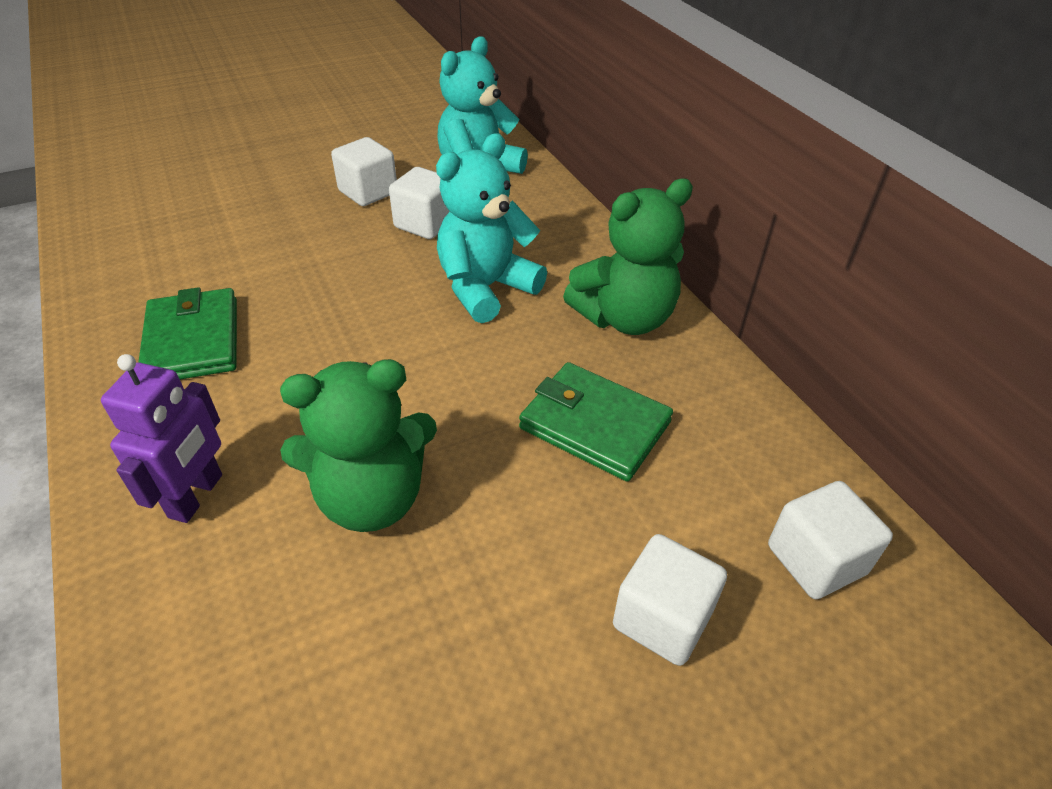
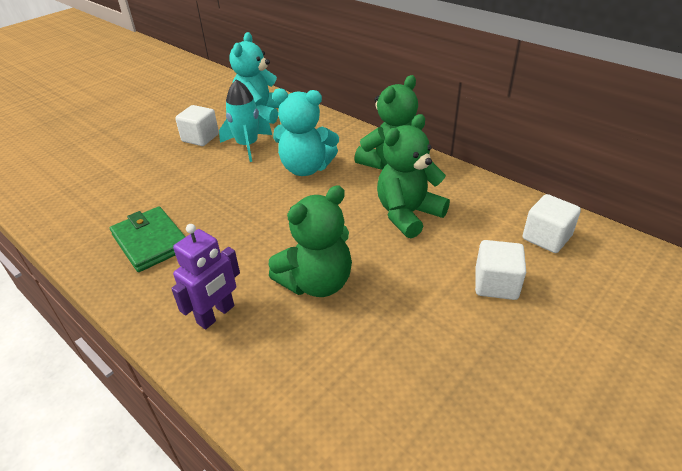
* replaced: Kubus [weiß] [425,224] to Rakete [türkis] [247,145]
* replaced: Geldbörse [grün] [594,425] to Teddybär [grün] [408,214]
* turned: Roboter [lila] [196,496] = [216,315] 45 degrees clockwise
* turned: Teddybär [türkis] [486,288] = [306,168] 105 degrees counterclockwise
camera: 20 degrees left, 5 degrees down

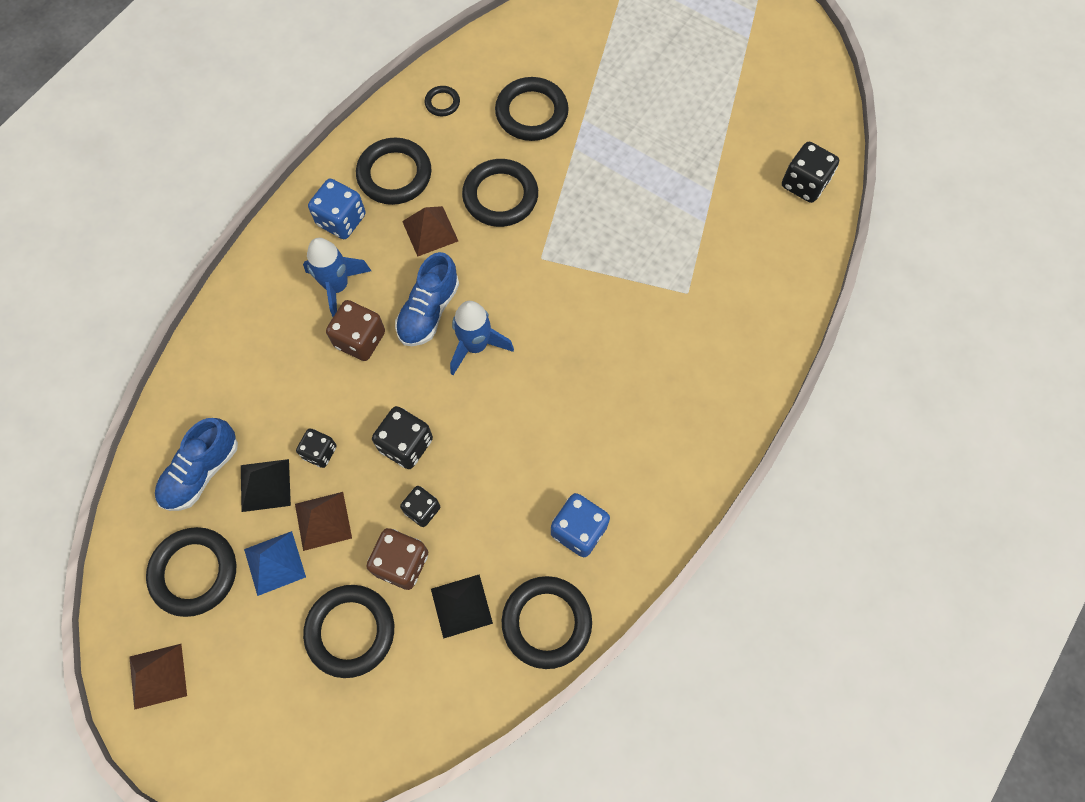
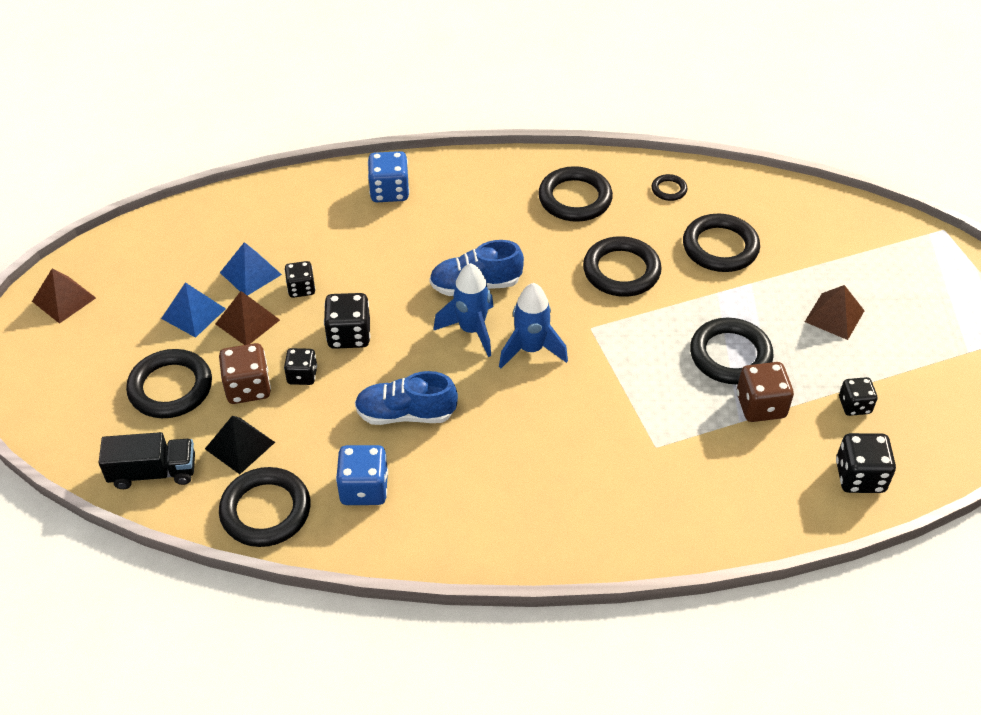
* added: Lastwagen [schwarz] [153,472]
* added: Spielwürfel [schwarz] [854,405]
* moved: Ring [schwarz] [194,572] to [730,355]
* moved: Schuh [blau] [201,471] to [406,414]
* moved: Rakete [blau] [337,287] to [531,349]
* moved: Spielwürfel [blau] [341,220] to [389,191]
* moved: Spielwürfel [braun] [360,339] to [760,406]
* moved: Pyramide [braun] [430,231] to [834,316]
* recoloured: Pyramide [schwarz] [265,485] to Pyramide [blau] [250,273]
camera: 55 degrees right, 20 degrees down

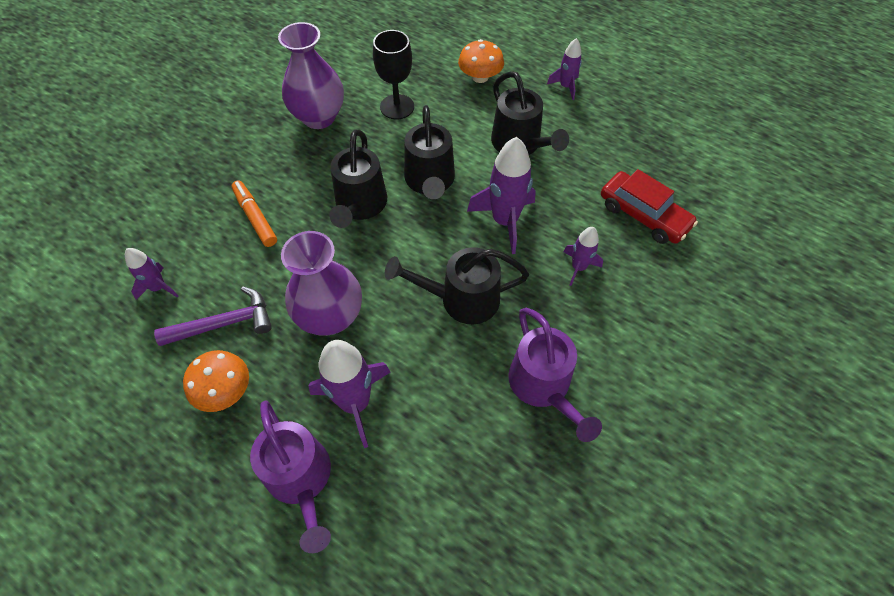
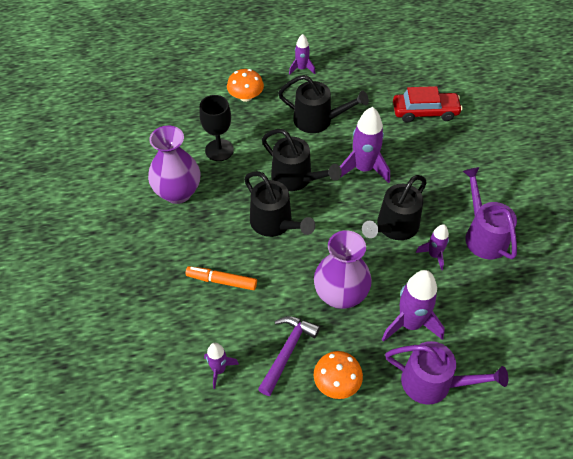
* moved: Rakete [lila] [578,267] to [434,255]
* turned: Gießkanne [lila] [543,387] = [483,235] 135 degrees counterclockwise
camera: 45 degrees left, 5 degrees down

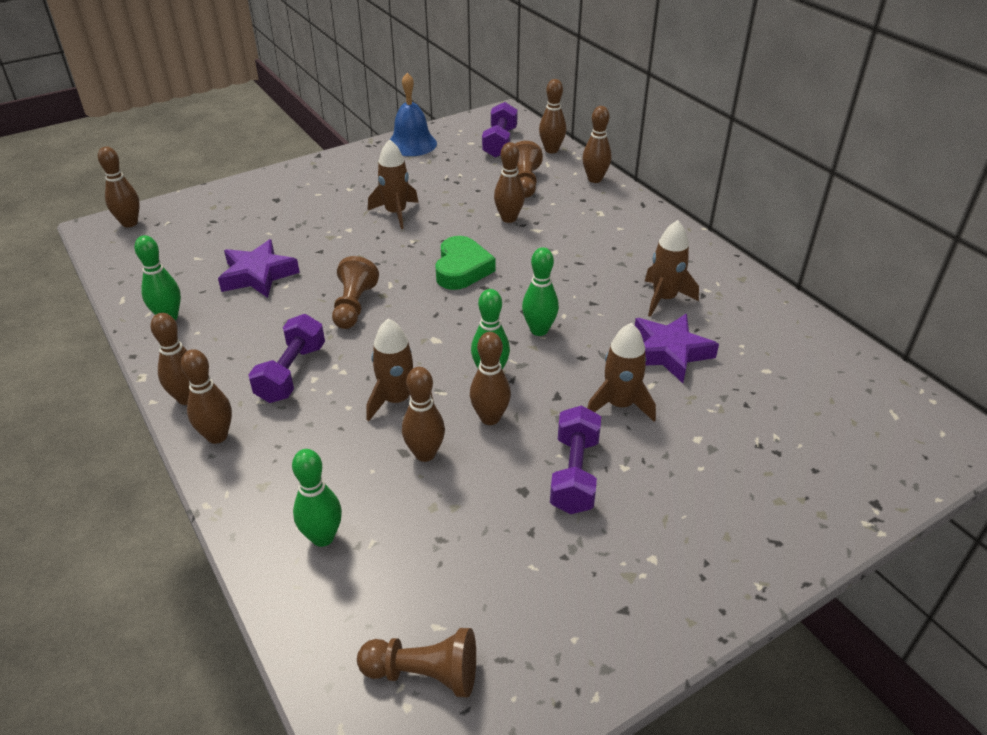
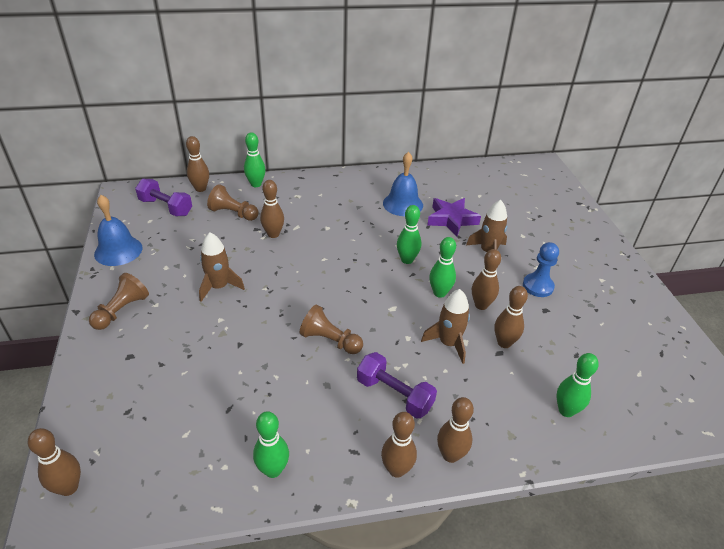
* removed: Stern [lila] [258,275]
* removed: Herz [grün] [462,269]
* moved: Bauer [braun] [424,673] to [121,311]
* replaced: Hantel [lila] [574,474] to Bauer [blau] [538,286]
* replaced: Rakete [braun] [664,298] to Glocke [blau] [403,204]
* recoloured: Bowlingkegel [braun] [595,179] to Bowlingkegel [grün] [256,184]
camera: 70 degrees left, 0 degrees up

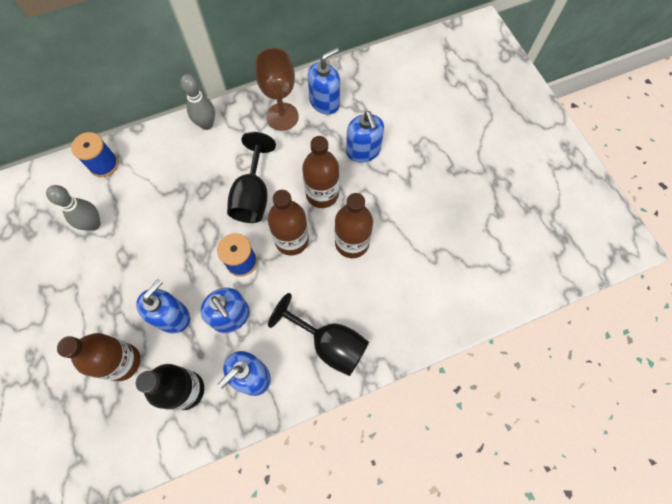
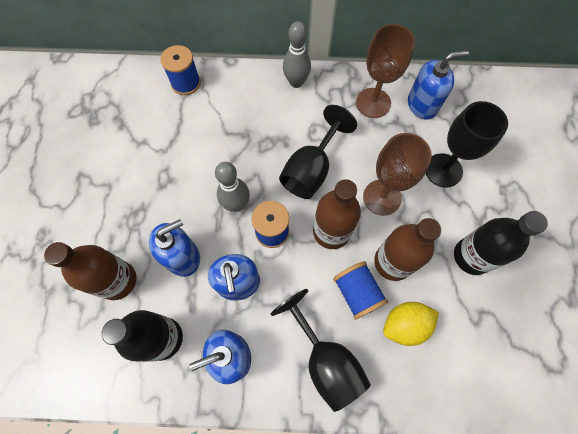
* added: Garnrolle [blau] [357,293]
* added: Zitrone [gelb] [405,325]
* added: Flasche [schwarz] [471,256]
* moved: Bowlingkegel [grau] [93,224] to [236,204]
* replaced: Flasche [braun] [322,194] to Kelch [braun] [382,197]
* replaced: Seifenspender [blau] [363,151] to Kelch [schwarz] [443,170]
camera: 25 degrees right, 0 degrees up

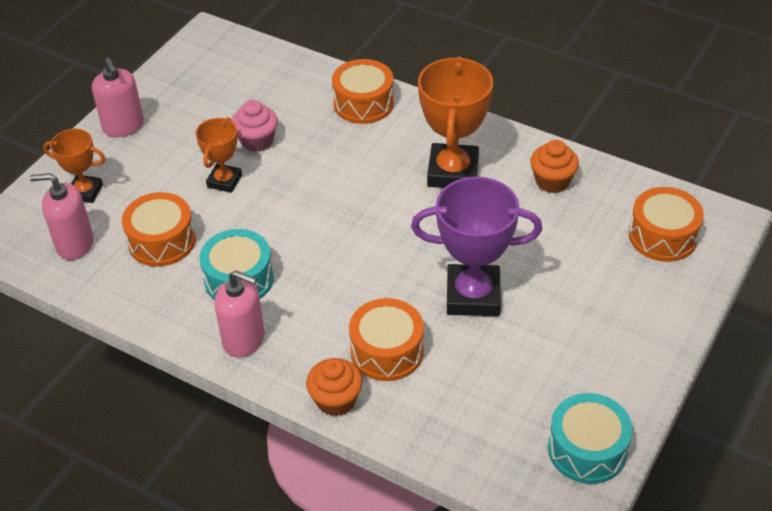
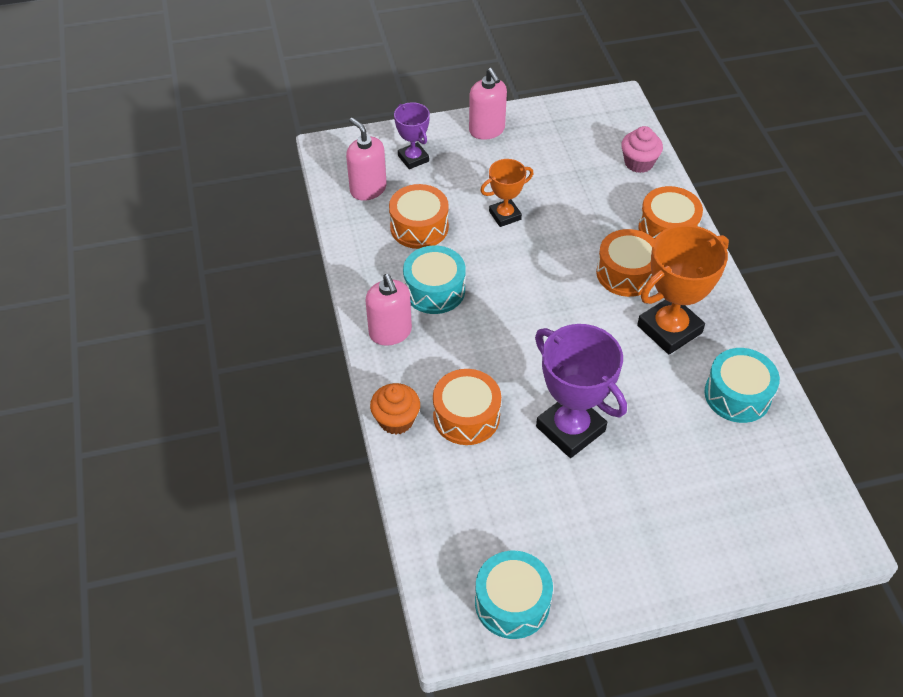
* moved: Muffin [rosa] [257,141] to [638,163]
* moved: Trommel [orange] [663,236] to [626,273]
* replaced: Muffin [orange] [552,181] to Trommel [türkis] [737,395]
* recoloured: Pokal [orange] [85,192] to Pokal [lila] [413,158]
* turned: Seifenspender [rosa] [123,126] = [487,130] 45 degrees counterclockwise
camera: 45 degrees right, 5 degrees up

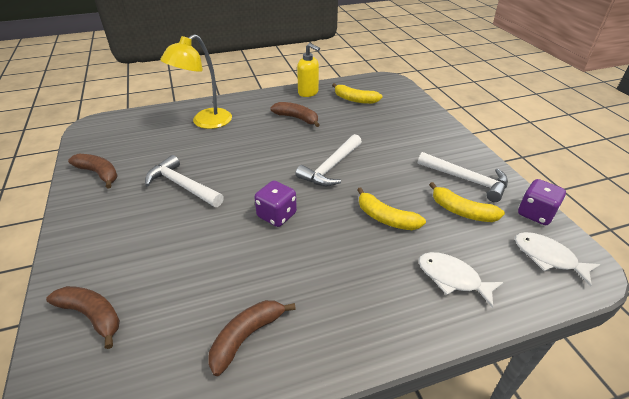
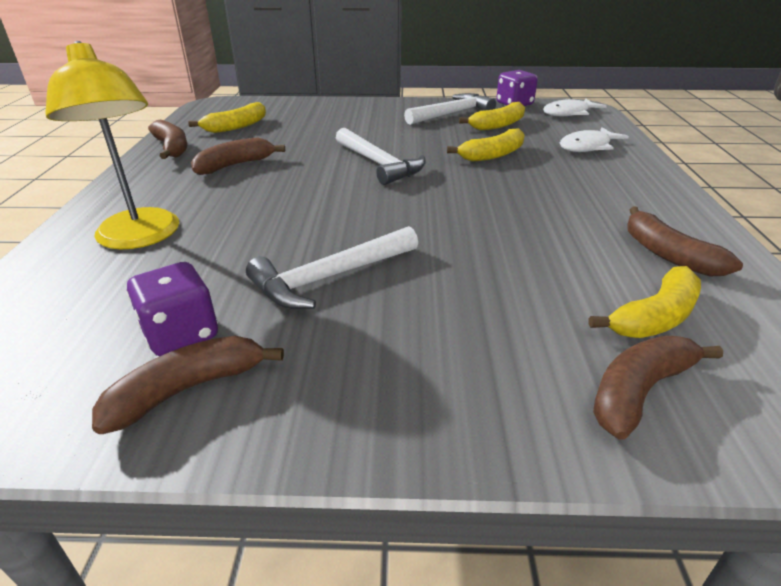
* added: Banane [gelb] [654,317]
* moved: Spielwürfel [lila] [277,215] to [181,334]
* replaced: Seifenspender [gelb] [308,92] to Banane [braun] [172,148]
camera: 70 degrees left, 5 degrees down

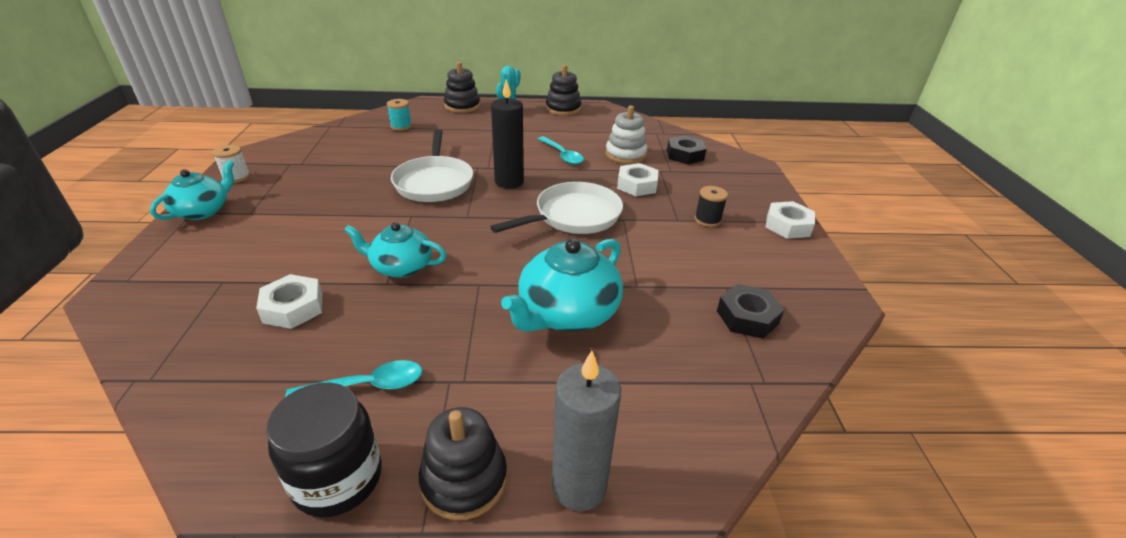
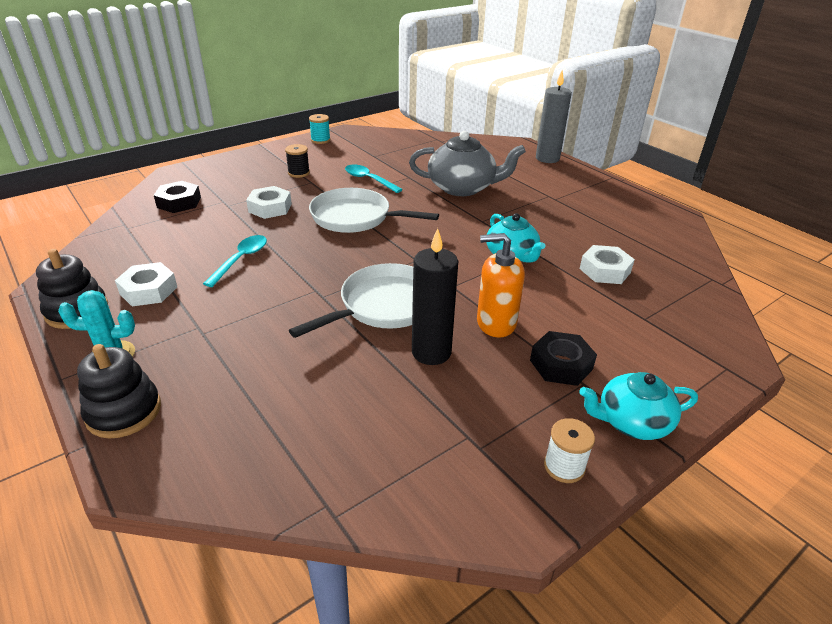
* removed: Einmachglas [schwarz] [338,478]
* removed: Stapelspielzeug [schwarz] [464,480]
* removed: Stapelspielzeug [weiß] [625,154]
* added: Seifenspender [orange] [496,323]
* moved: Löffel [türkis] [367,385] to [369,180]
* moved: Garnrolle [türkis] [401,126] to [320,140]
* moved: Kerze [schwarz] [509,182] to [431,352]
* moved: Sechskantmutter [schwarz] [747,317] to [561,364]
* moved: Sechskantmutter [weiß] [788,226] to [149,290]
* recoloured: Teekanne [türkis] [567,313] to Teekanne [grau] [462,188]
camera: 125 degrees left, 0 degrees up

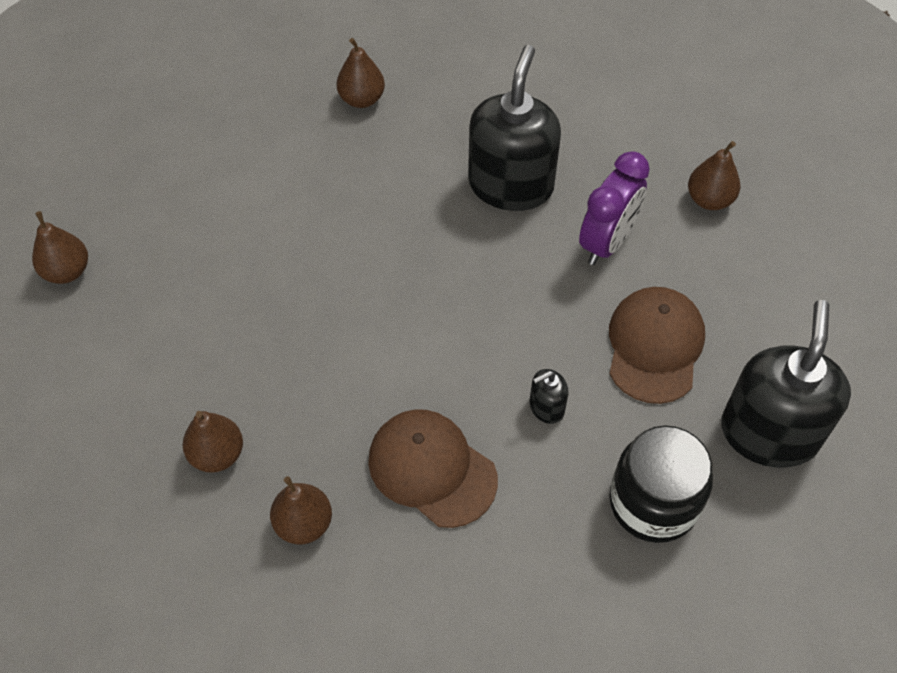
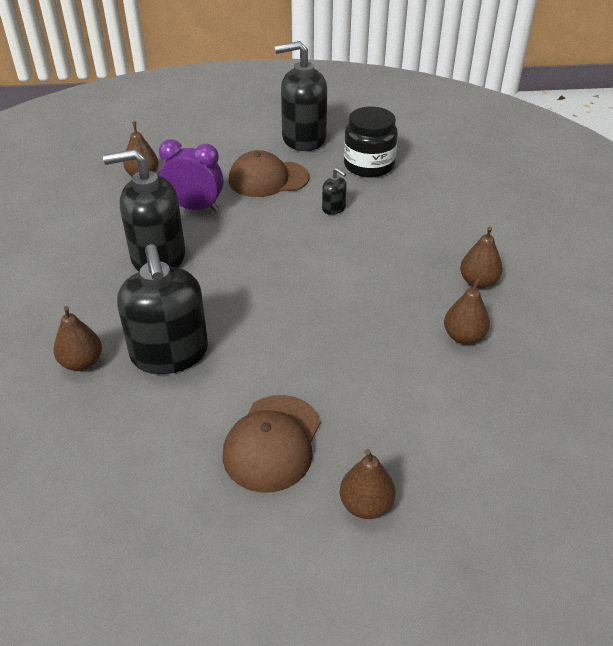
* added: Seifenspender [schwarz] [170,353]
* moved: Kappe [braun] [432,469] to [272,443]
camera: 110 degrees left, 15 degrees down

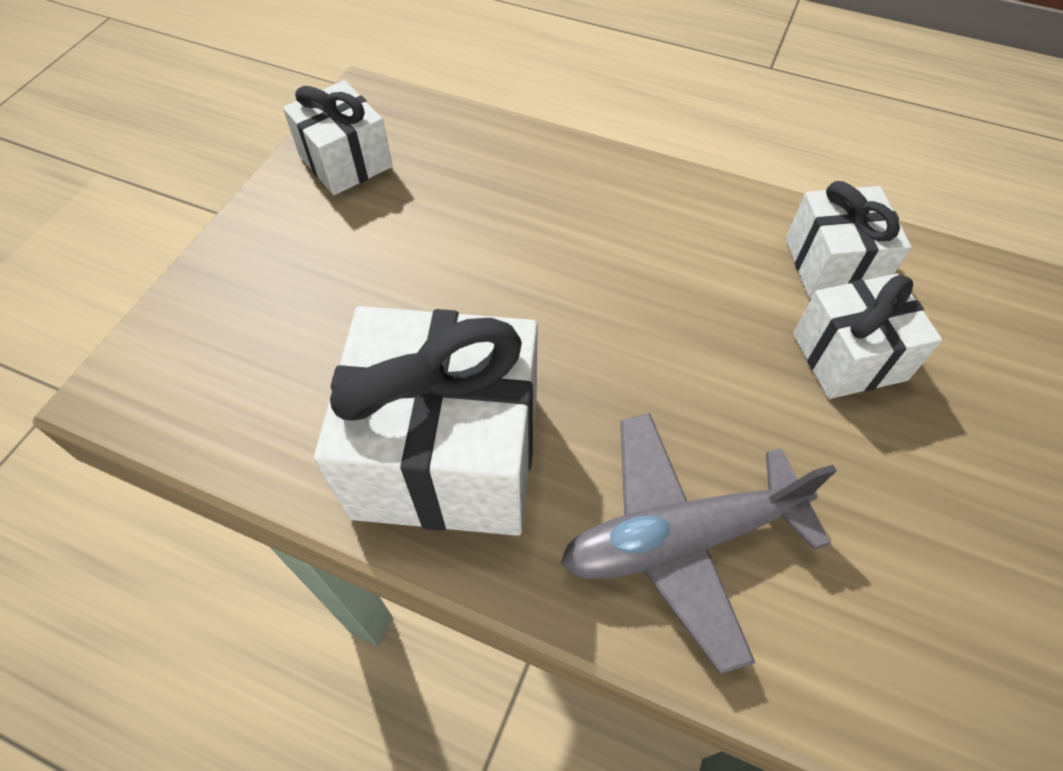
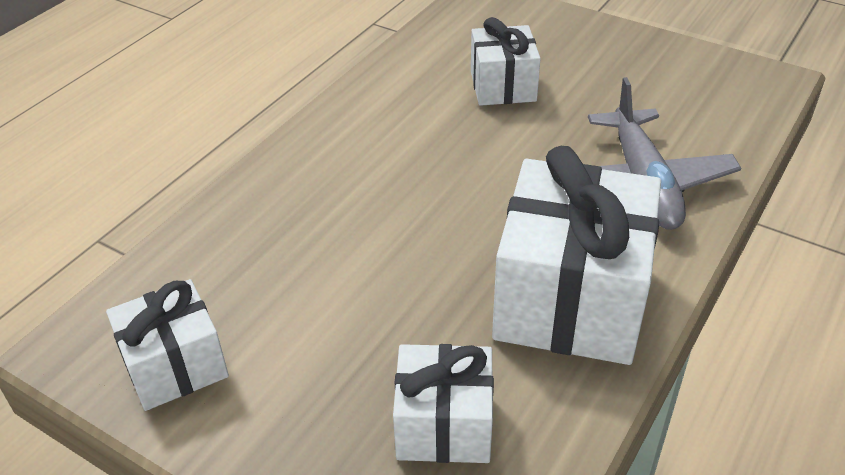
* moved: Geschenk [weiß] [832,264] to [444,425]
camera: 80 degrees left, 15 degrees down

